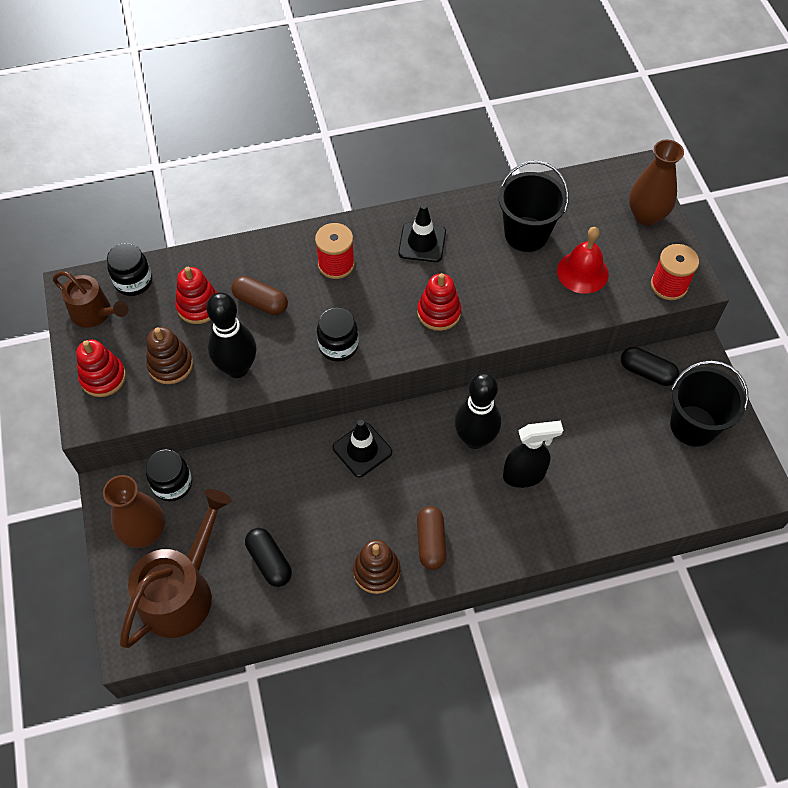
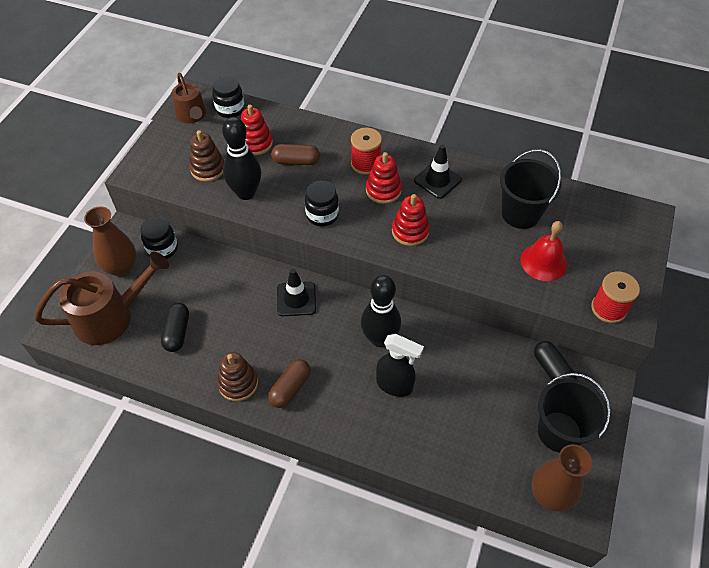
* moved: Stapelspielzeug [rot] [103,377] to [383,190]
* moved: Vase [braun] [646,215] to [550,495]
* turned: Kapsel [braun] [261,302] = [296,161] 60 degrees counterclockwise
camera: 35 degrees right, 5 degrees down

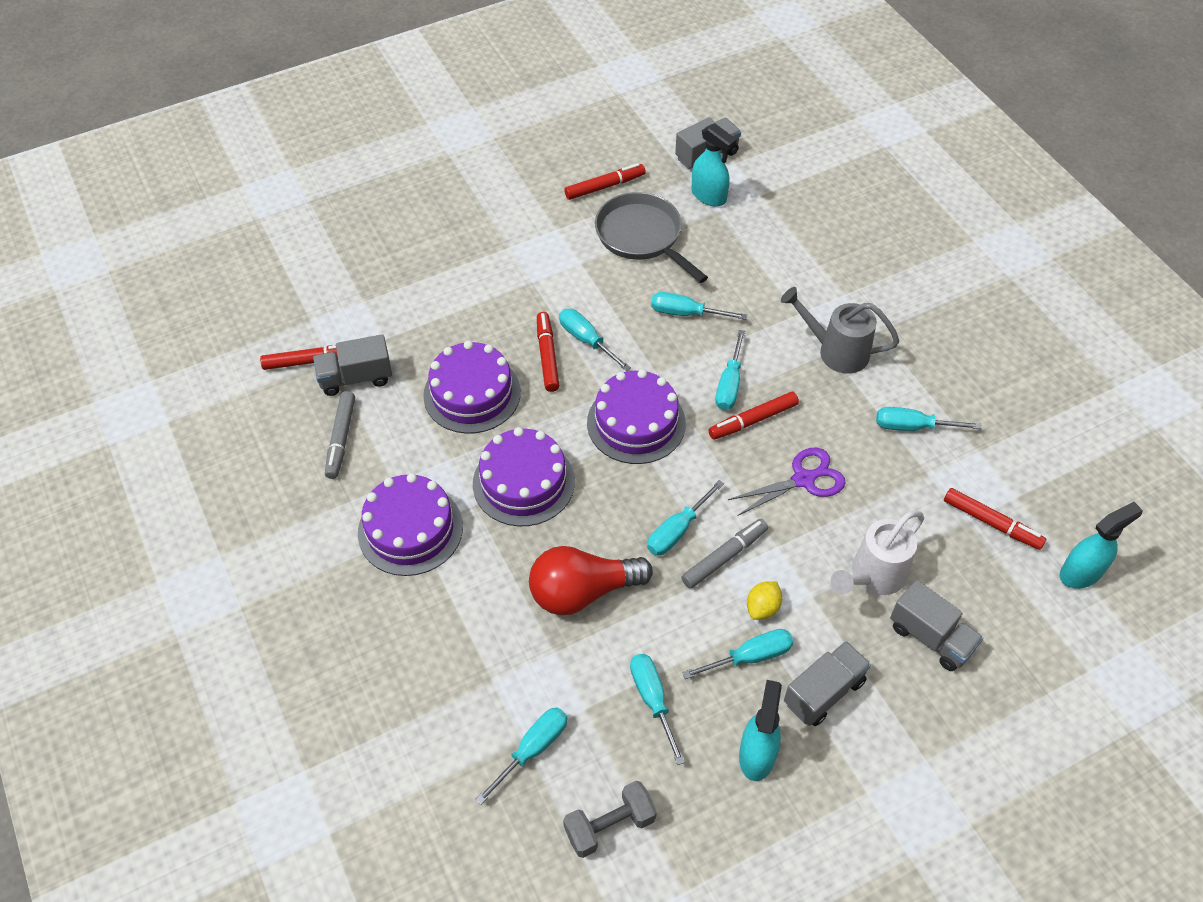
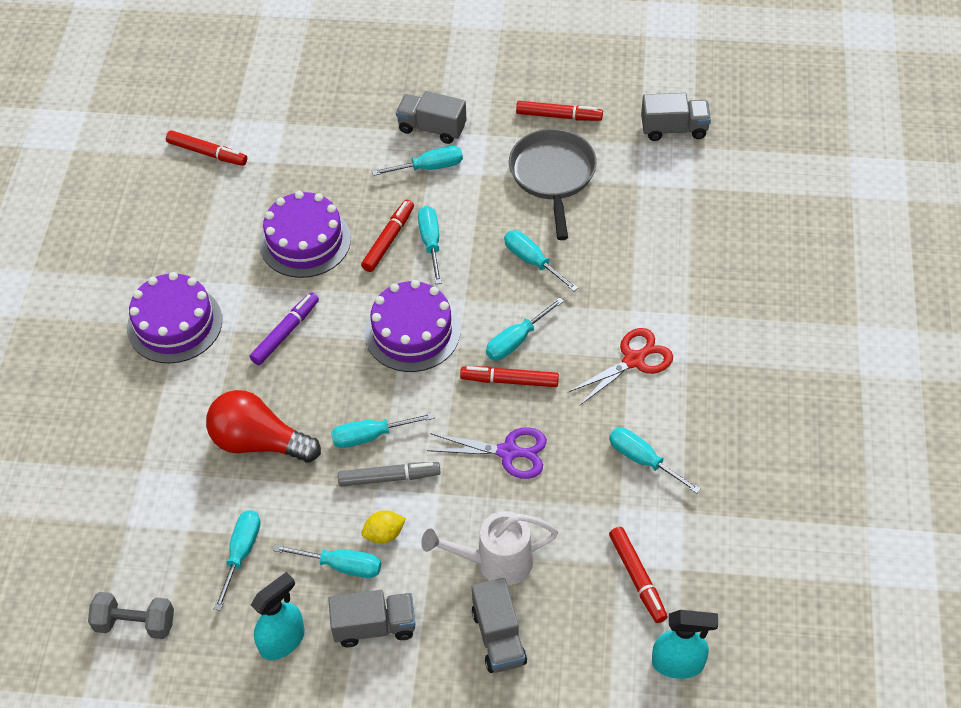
* removed: Filzstift [grau] [341,439]
* removed: Sprühflasche [türkis] [709,196]
* moved: Lastwagen [grau] [356,378] to [432,128]
* moved: Schraubenzieher [türkis] [532,750] to [429,167]
* replaced: Kuchen [lila] [523,482] to Filzstift [lila] [285,333]
* replaced: Gießkanne [grau] [836,351] to Schere [rot] [634,360]
camera: 35 degrees right, 0 degrees up

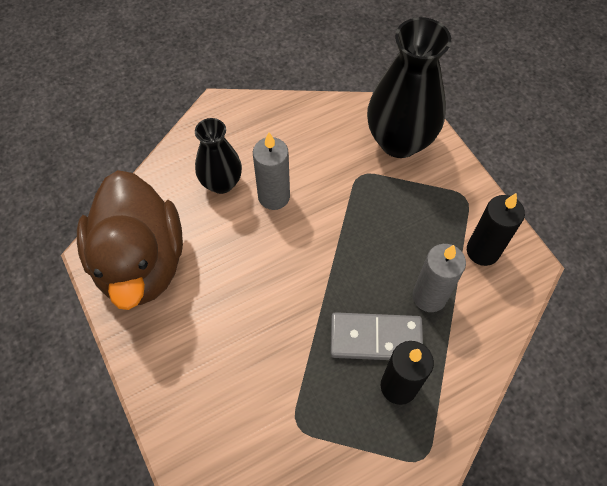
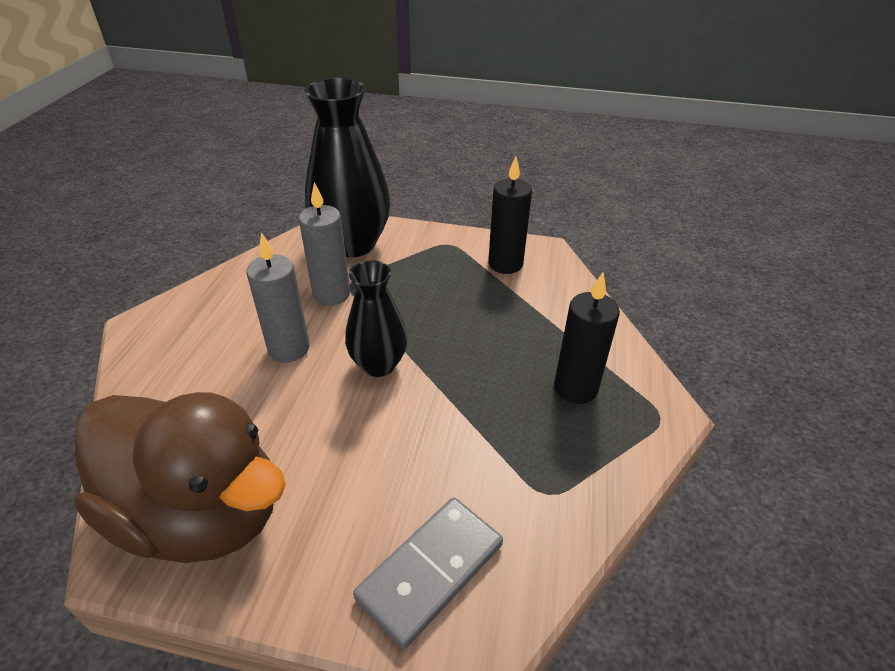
* moved: Vase [schwarz] [221,183] to [379,364]
* moved: Dominostein [grau] [375,338] to [431,571]
* moved: Kerze [grau] [429,296] to [331,294]
camera: 50 degrees left, 20 degrees down

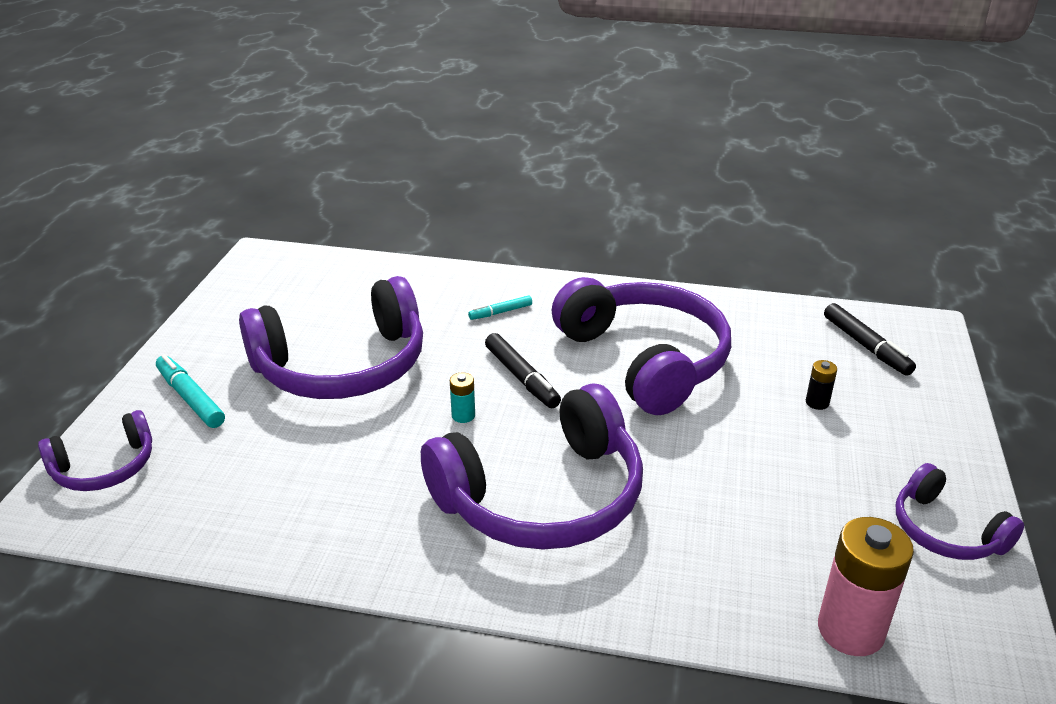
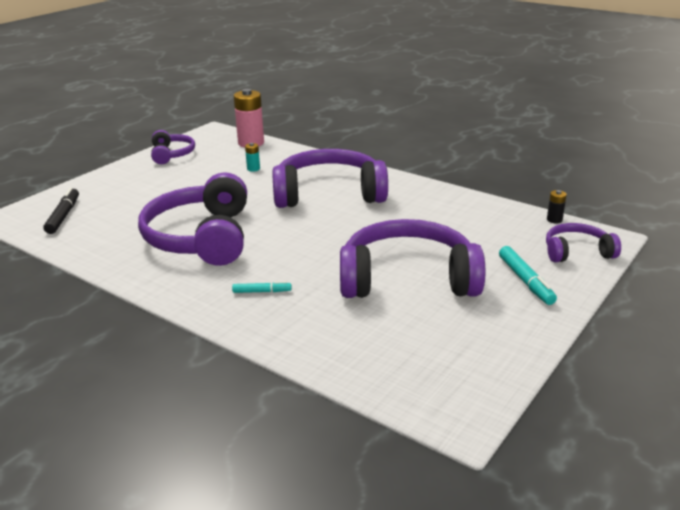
* removed: Filzstift [schwarz] [521,377]
* moved: Batterie [türkis] [463,415] to [253,169]
* moved: Batterie [schwarz] [817,403] to [554,220]
camera: 155 degrees left, 5 degrees down

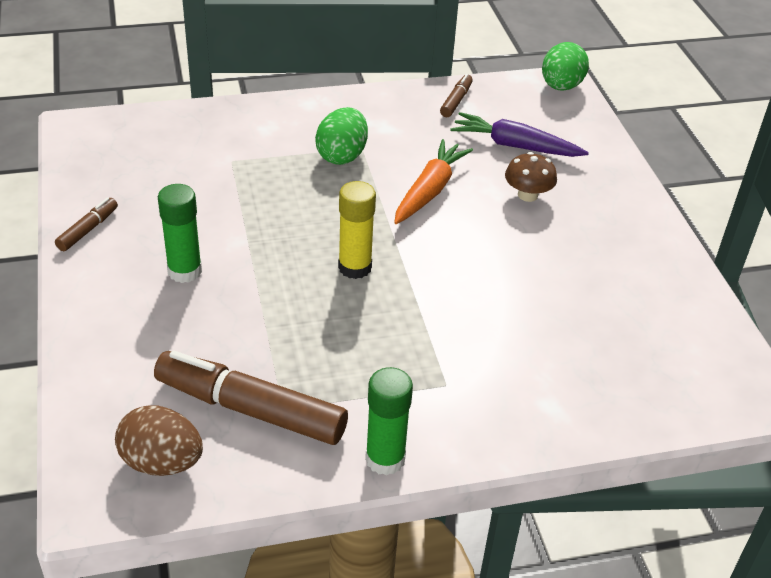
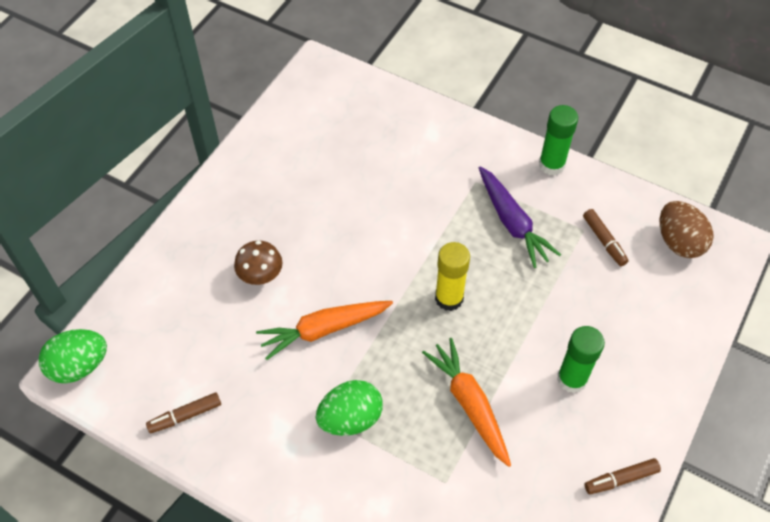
* added: Karotte [orange] [469,404]
* moved: Karotte [lila] [515,146] to [512,222]
* resized: Filzstift [braun] [250,409] = [604,241] x0.47
camera: 135 degrees left, 15 degrees up

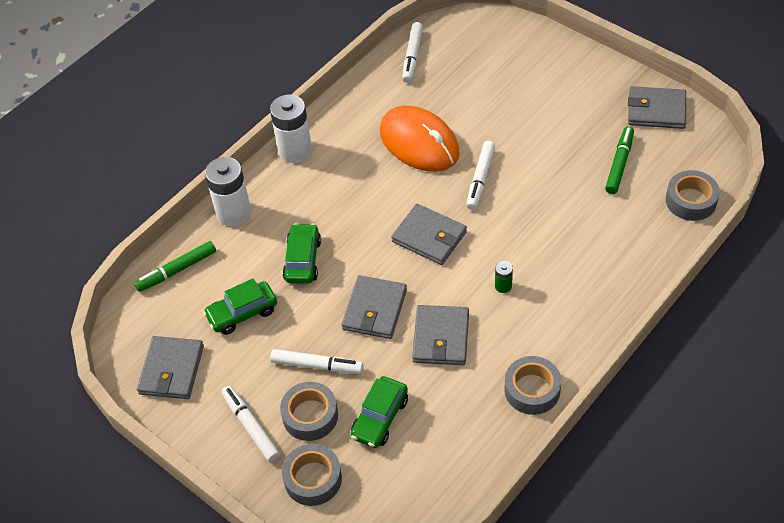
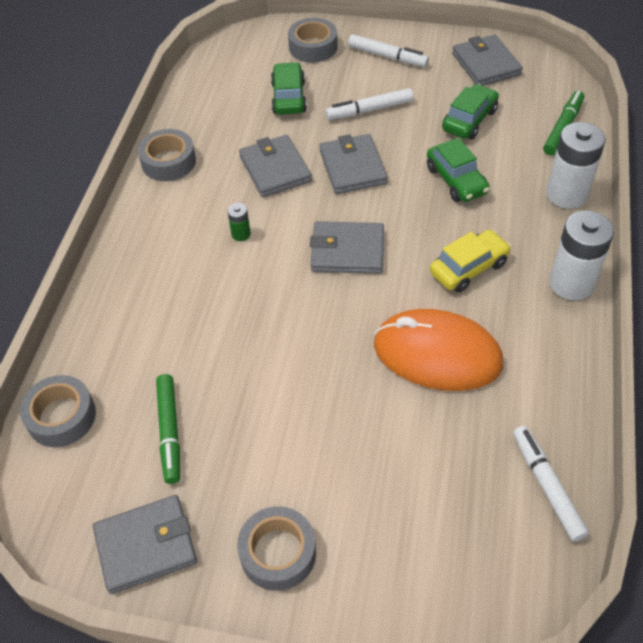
* removed: Filzstift [weiß] [480,179]
* added: Auto [gelb] [468,268]
* moved: Klebeband [grau] [310,415] to [278,553]
camera: 150 degrees right, 0 degrees up

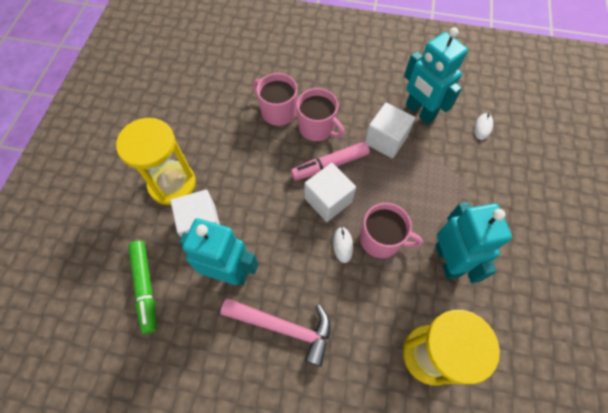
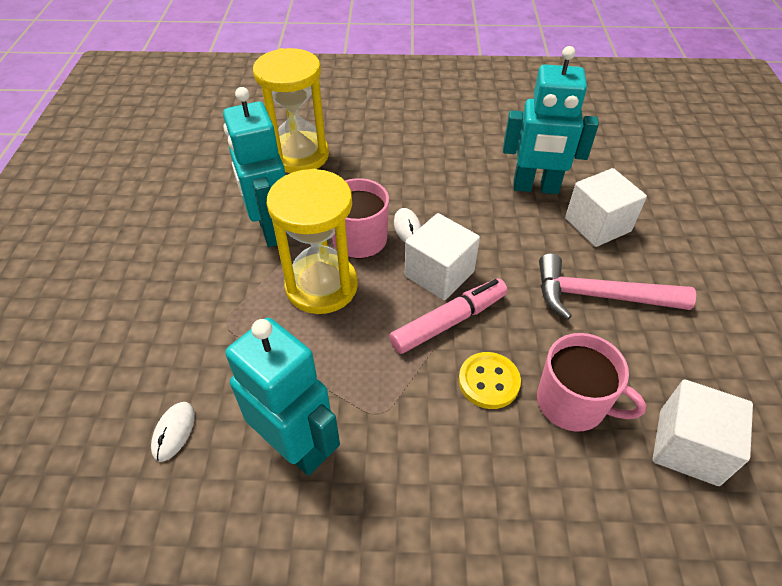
* removed: Filzstift [grün] [145,287]
* moved: Sanduhr [gelb] [172,184] to [321,286]
* moved: Hammer [rosa] [284,327] to [599,296]
* moved: Kubus [weiß] [386,140] to [688,447]
* replaced: Tasse [rosa] [317,128] to Knopf [gelb] [488,381]
camera: 170 degrees right, 15 degrees down

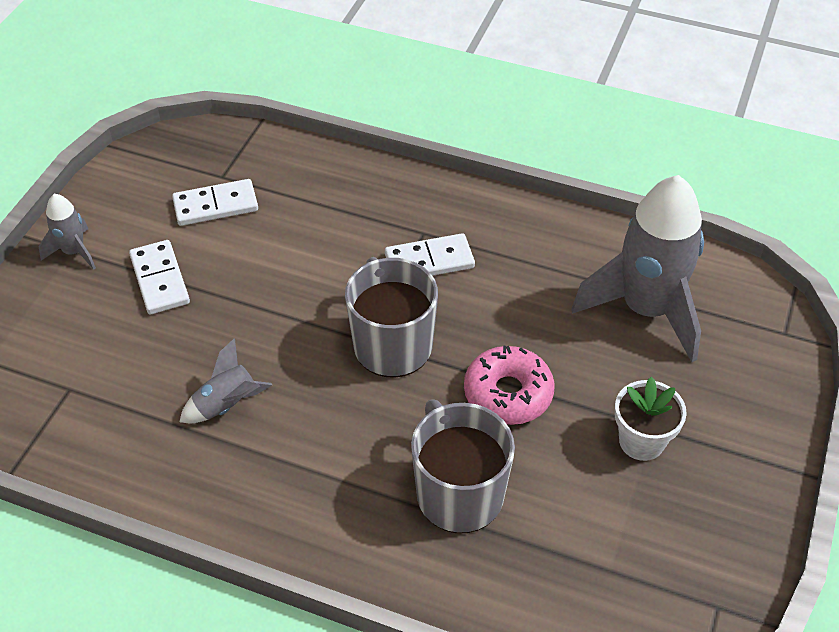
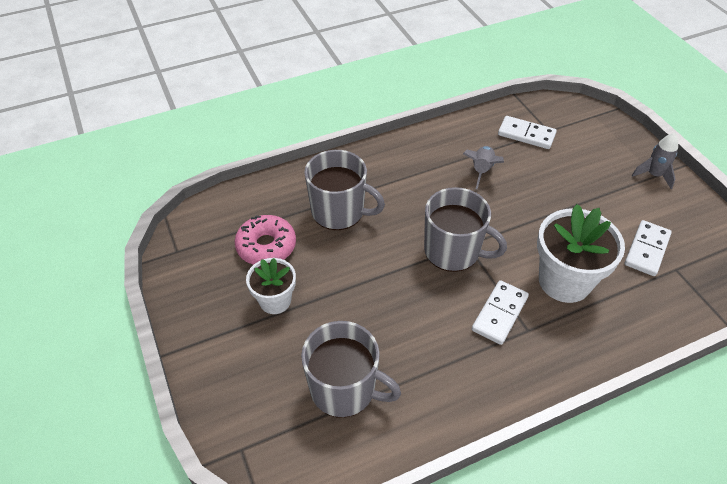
* added: Blumentopf [weiß] [564,281]
* moved: Dominostein [weiß] [160,280] to [526,134]
* moved: Donut [rosa] [508,393] to [266,246]
* replaced: Rakete [grau] [646,310] to Tasse [grau] [344,389]
camera: 135 degrees right, 0 degrees up

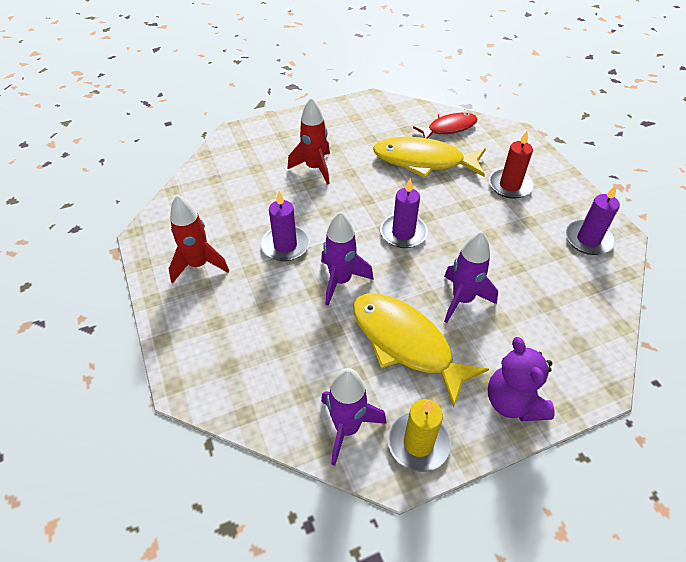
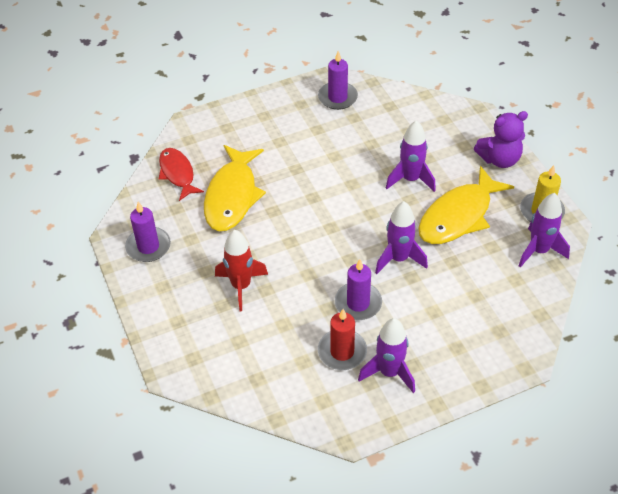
* moved: Kerze [lila] [403,233] to [148,246]
* moved: Kerze [rot] [510,185] to [342,351]
* recoloured: Rakete [rot] [199,265] to Rakete [lila] [389,372]
camera: 90 degrees left, 0 degrees up

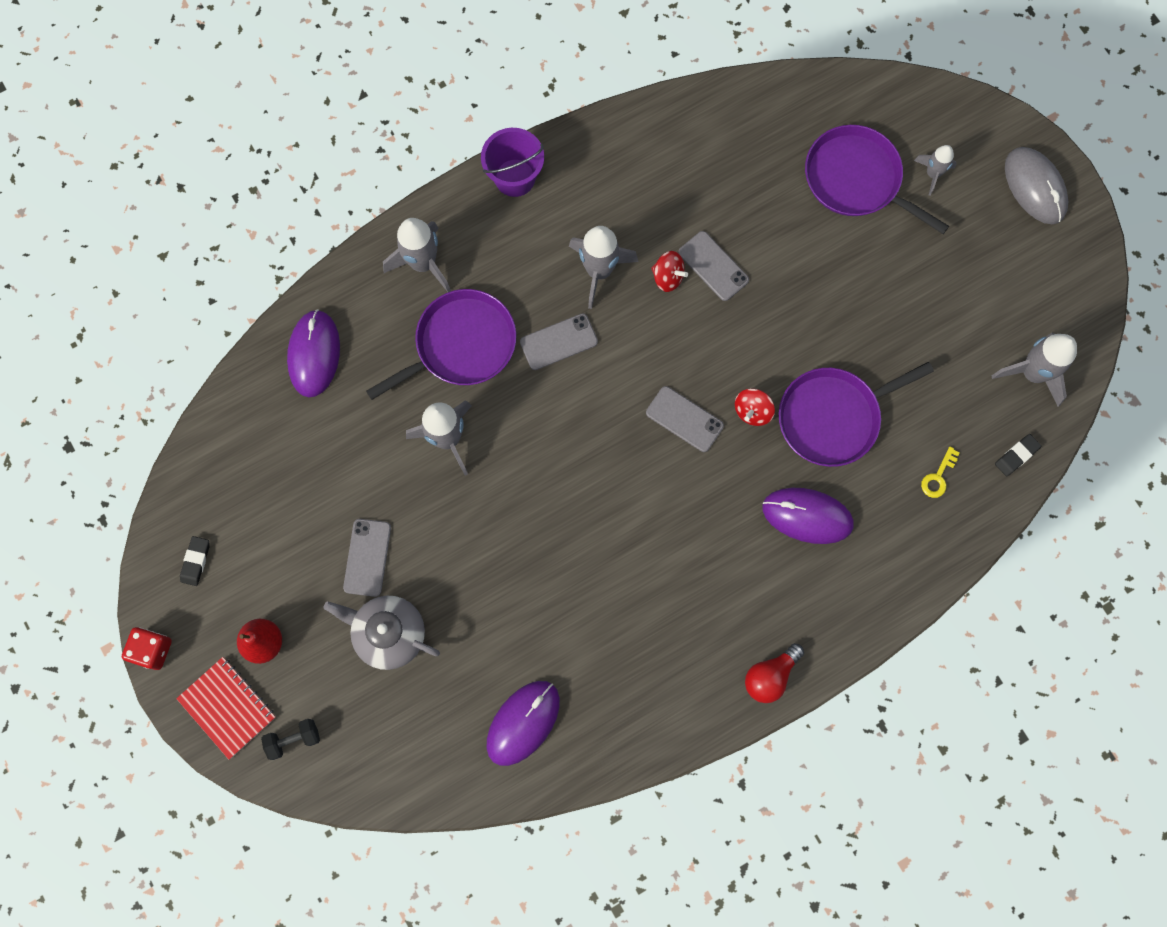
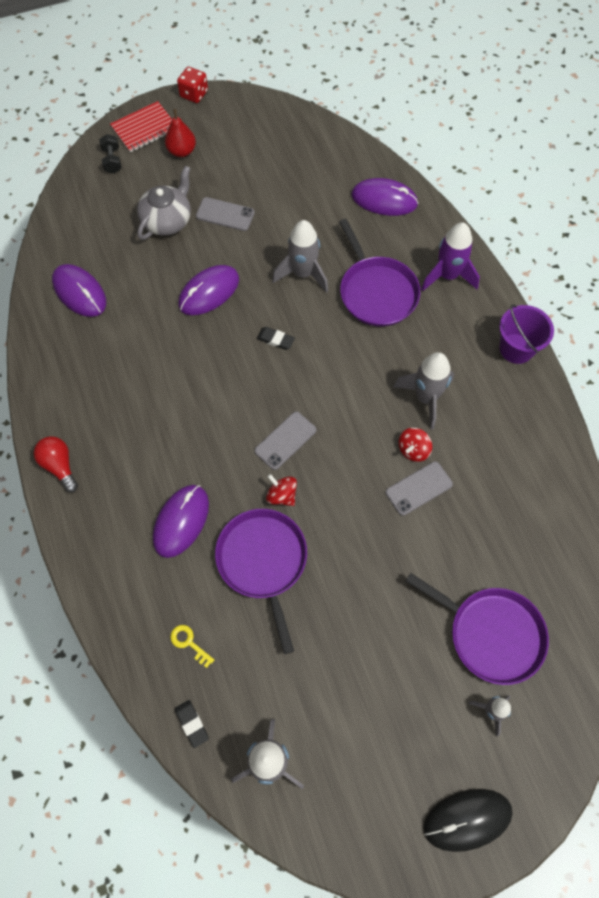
* removed: Handy [grau] [559,342]
* added: Computermaus [lila] [209,292]
* moved: Radiergummi [schwarz] [195,561] to [275,340]
* recoloured: Rakete [grau] [423,263] to Rakete [lila] [448,276]
* recoloured: Computermaus [grau] [1034,187] to Computermaus [schwarz] [467,819]
* turned: Pfanne [lila] [856,179] = [491,634] 75 degrees clockwise
camera: 100 degrees right, 10 degrees down

